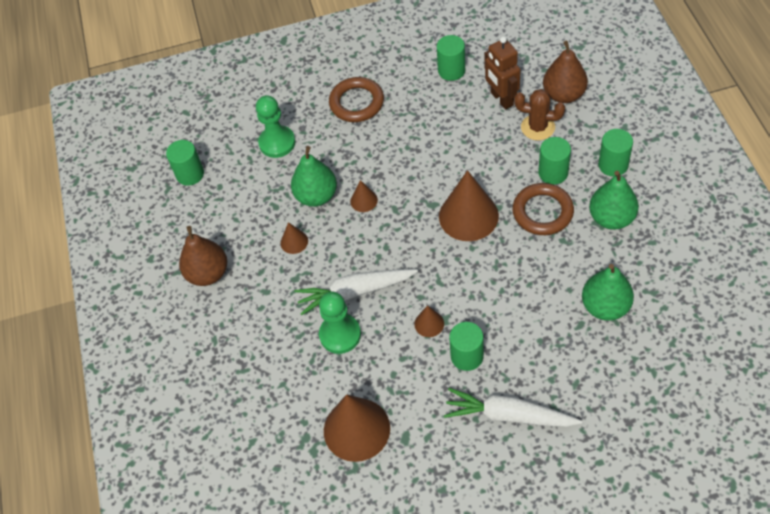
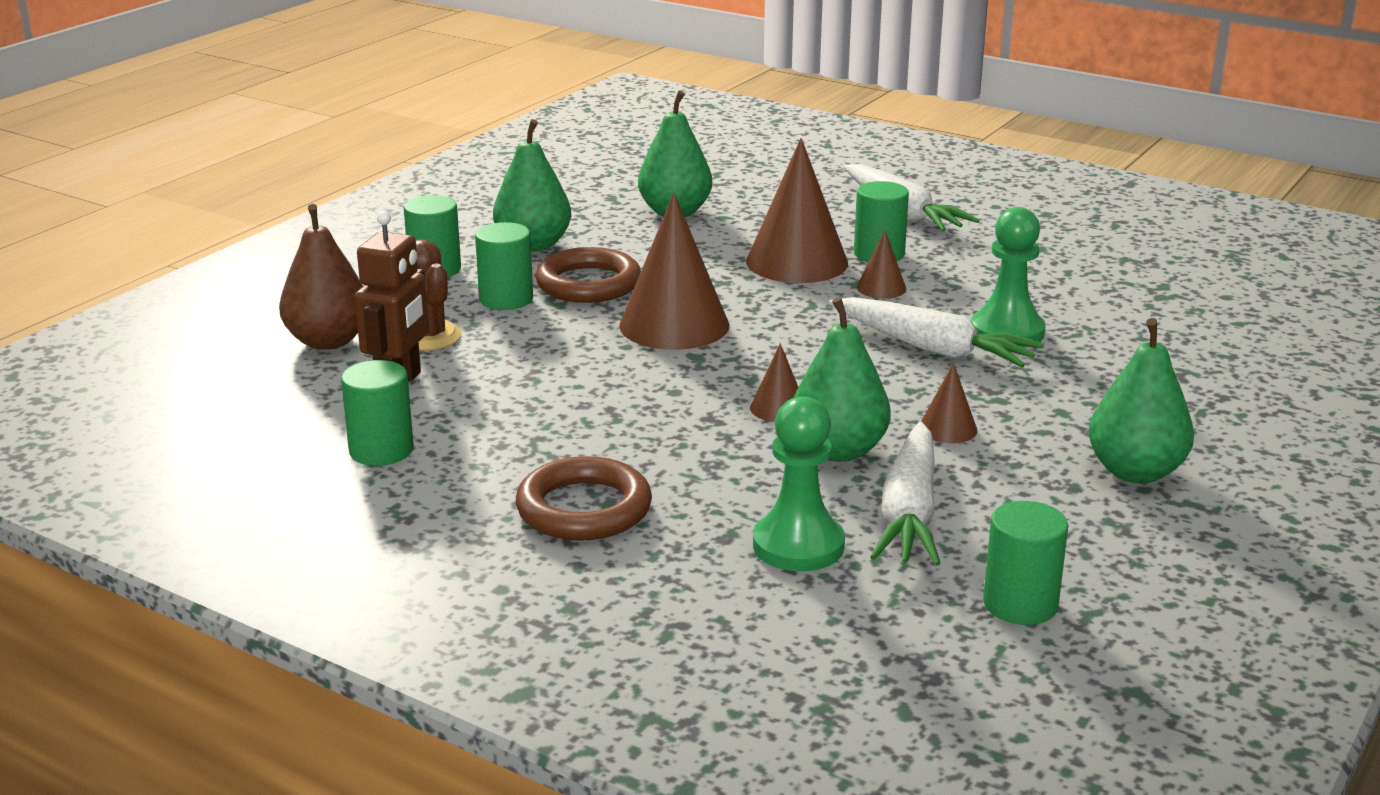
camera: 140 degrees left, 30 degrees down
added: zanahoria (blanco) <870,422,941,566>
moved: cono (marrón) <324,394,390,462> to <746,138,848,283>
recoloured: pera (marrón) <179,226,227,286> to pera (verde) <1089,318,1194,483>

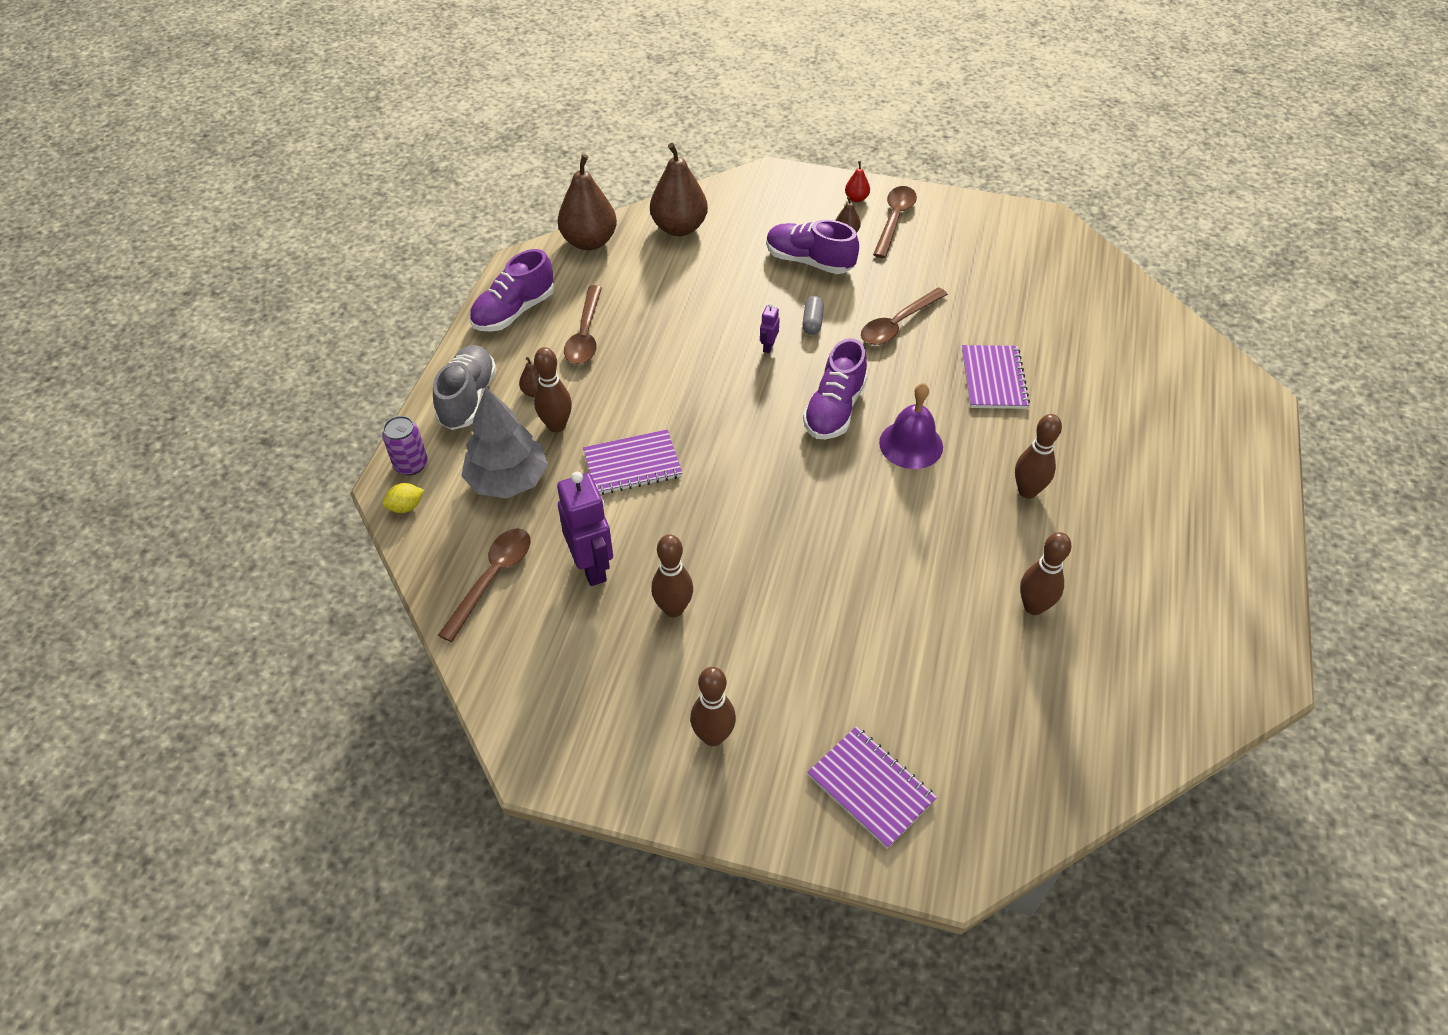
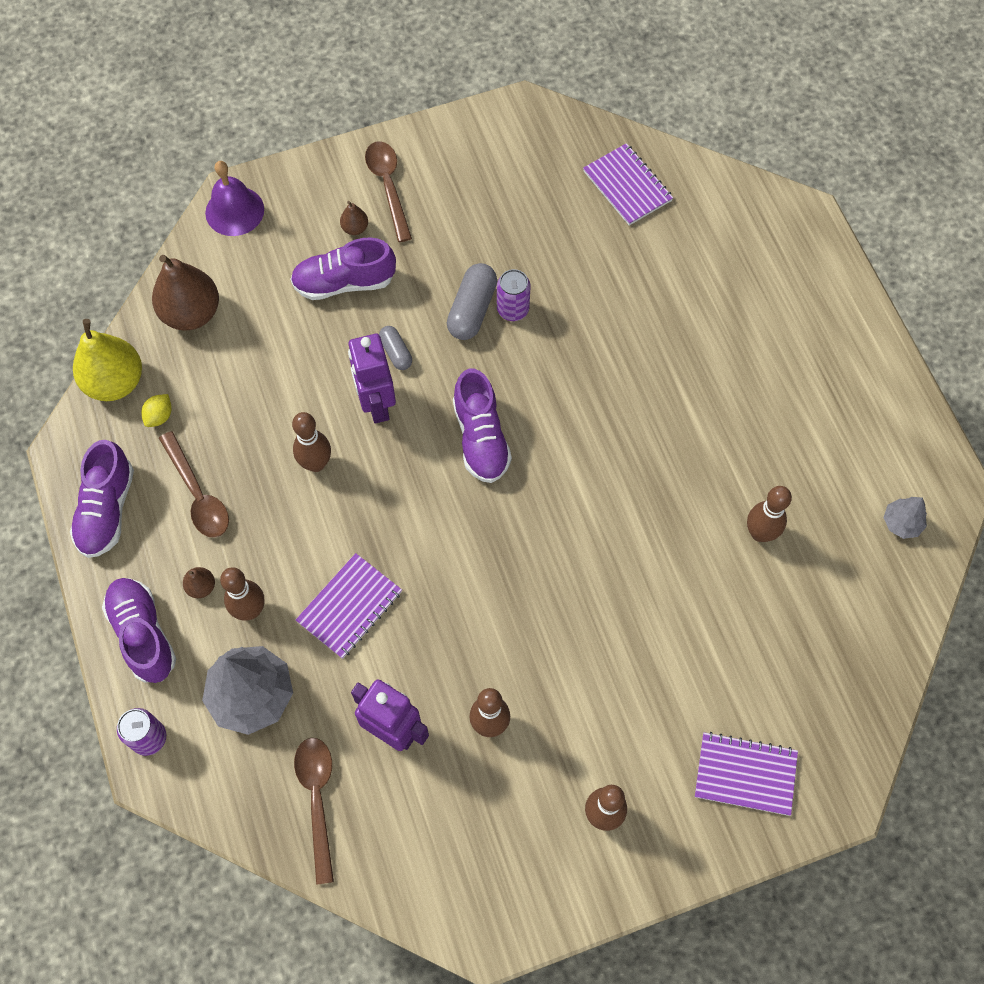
camera: 35 degrees left, 15 degrees up
removed: pera (rojo) <845,161,870,202>
added: lata (morado) <497,269,530,321>; árbol (gris) <883,497,927,539>
moved: limón (amarillo) <383,483,424,513> to <141,394,172,427>; campana (morado) <879,383,943,469> to <205,161,264,236>; bolo (marrón) <1015,414,1062,499> to <292,412,331,472>; cuaderno (morado) <962,345,1030,409> to <583,143,673,226>
replaced: cuchara (marrón) <861,287,948,345> to cápsula (gris) <447,263,497,340>
recoloured: pera (marrón) <558,154,617,250> to pera (amarillo) <73,319,142,401>; zapato (gris) <433,345,497,430> to zapato (morado) <102,578,176,683>
resized: robot (morado) <760,303,780,353> = <348,334,396,423> x2.19

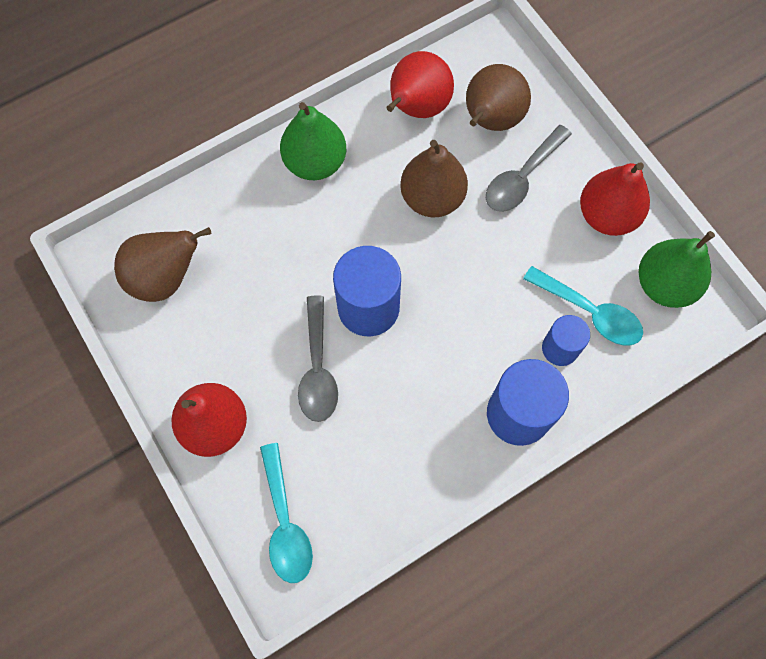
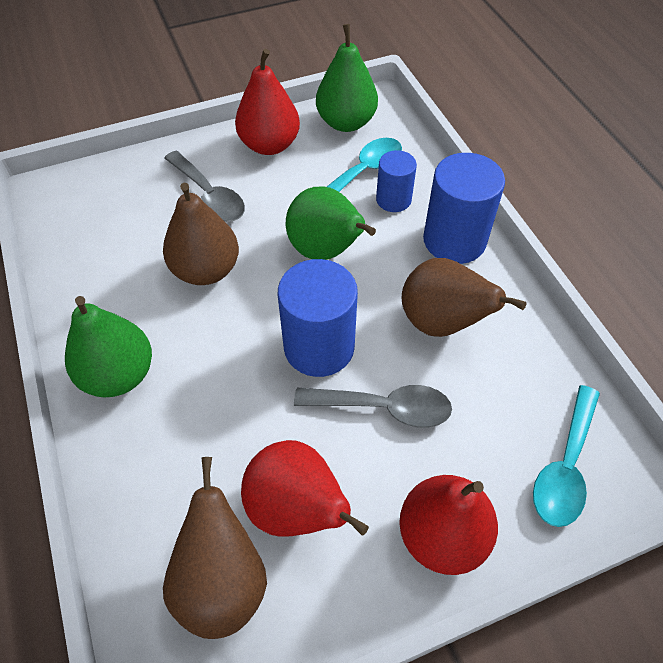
camera: 80 degrees left, 15 degrees down
added: pera (verde) <286,187,376,260>
moved: pera (rojo) <387,51,454,118> to <241,440,369,537>; pera (marrón) <466,64,531,131> to <402,258,527,337>
turned: cuchara (turquesa) <260,443,313,583> = <533,385,600,527> 120 degrees clockwise

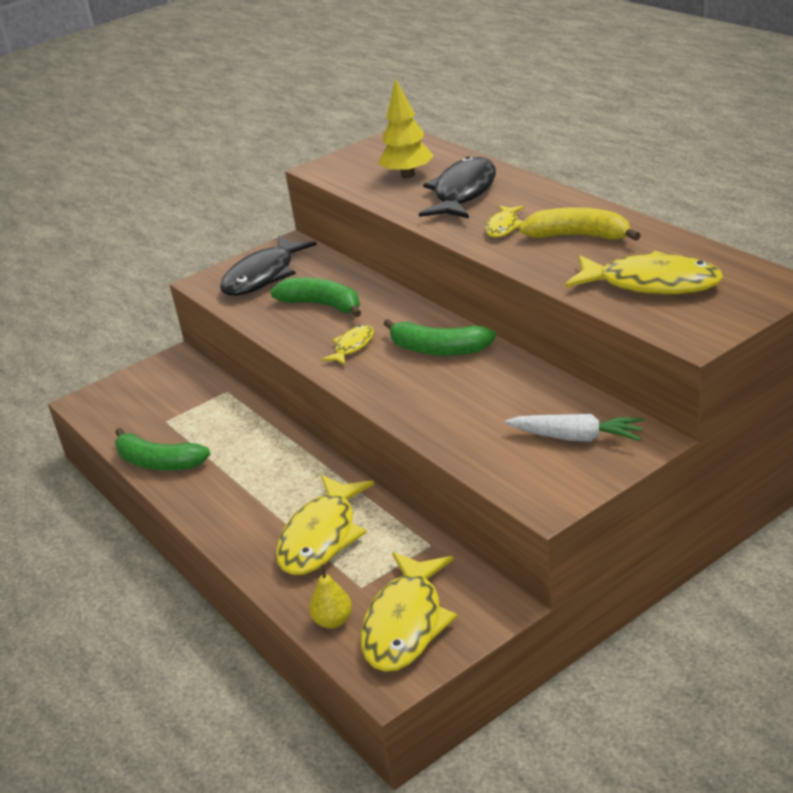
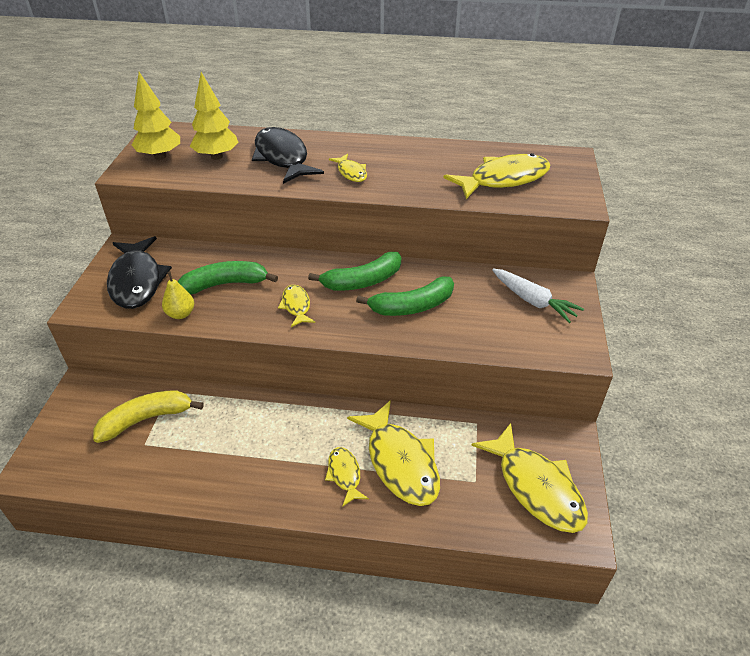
camera: 50 degrees left, 10 degrees up
added: árbol (amarillo) <132,72,180,160>; pez (amarillo) <325,447,369,507>
moved: plátano (amarillo) <519,207,641,241> to <93,390,204,443>; pera (amarillo) <309,564,352,629> to <162,271,194,319>; plátano (verde) <115,428,210,470> to <356,276,454,316>
turned: zanahoria (blanco) <505,414,644,442> = <492,269,584,323> 75 degrees clockwise

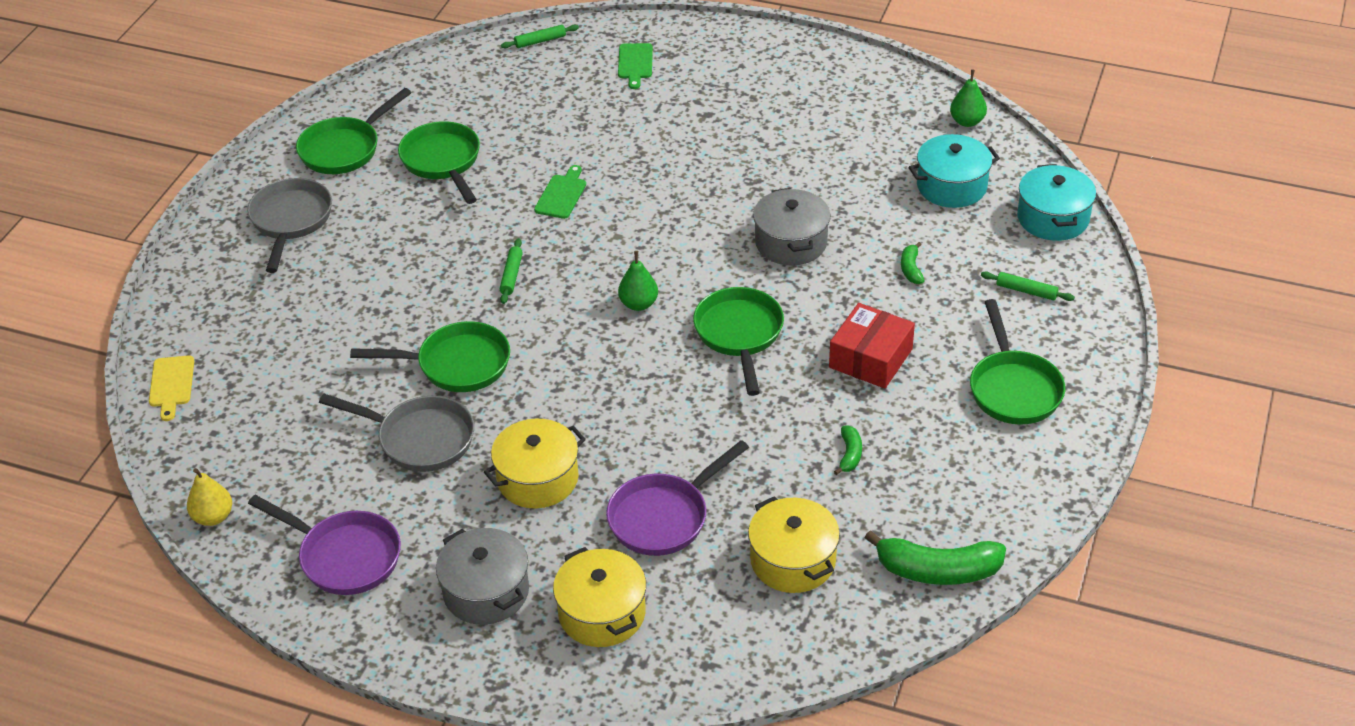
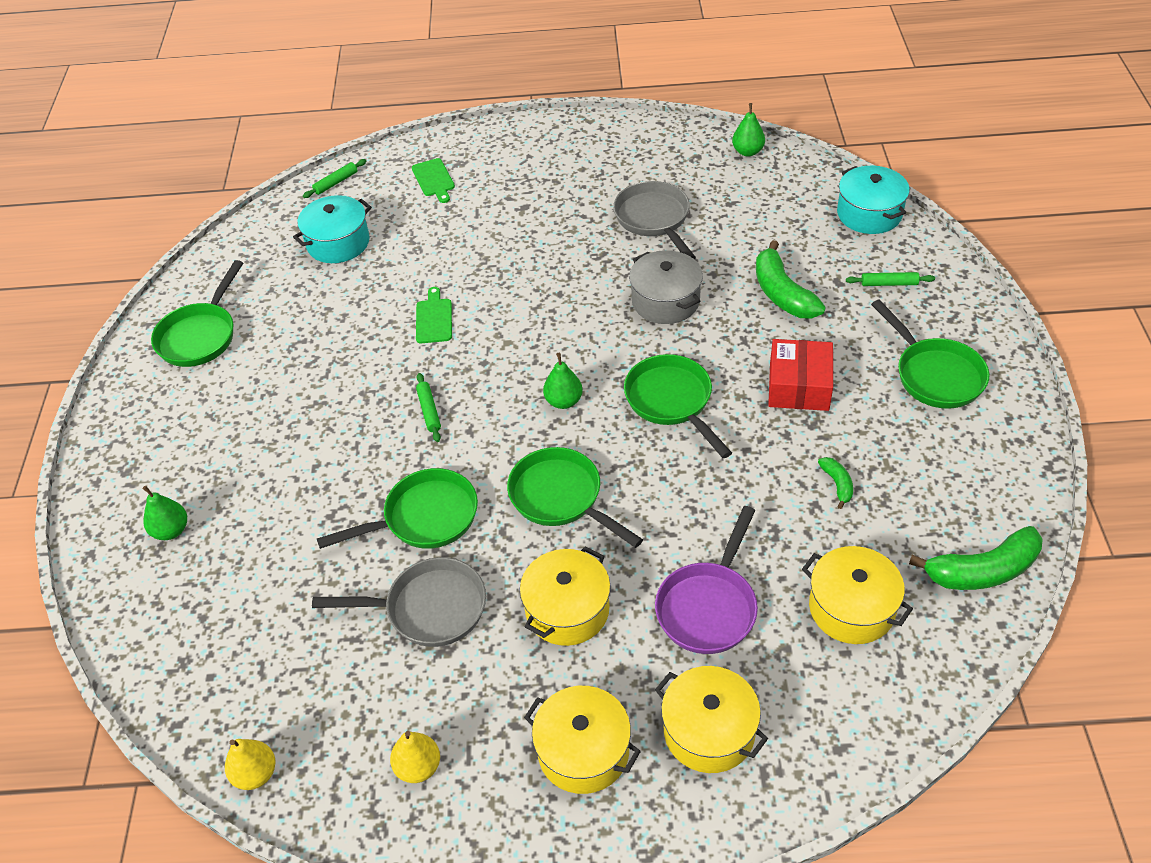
camera: 20 degrees left, 5 degrees up
removed: tabla de cortar (amarillo) <149,356,194,421>
added: pera (verde) <142,486,187,540>
moved: olla (turquesa) <908,134,1000,208> to <293,195,372,263>; sartén (verde) <398,121,480,204> to <507,447,643,548>; sartén (gris) <247,178,332,273> to <613,181,696,259>
replaced: sartén (morado) <248,495,401,595> to pera (amarillo) <390,731,440,783>
recoloured: olla (gris) <436,528,529,625> to olla (amarillo) <524,686,641,794>
resized: plátano (verde) <901,242,925,284> = <756,240,826,319> x2.03

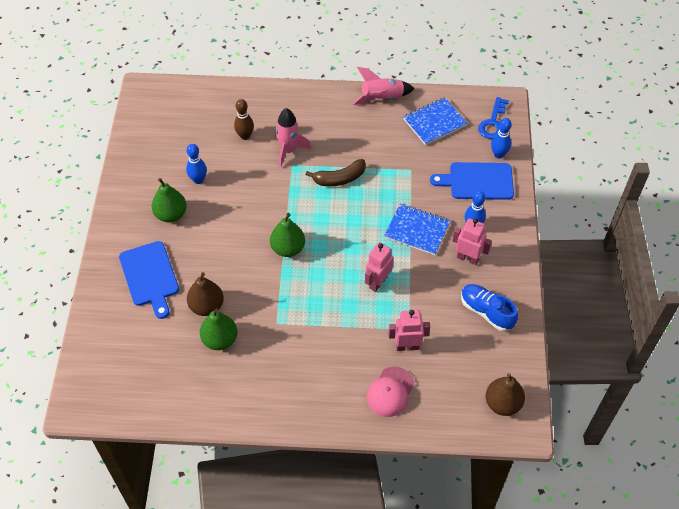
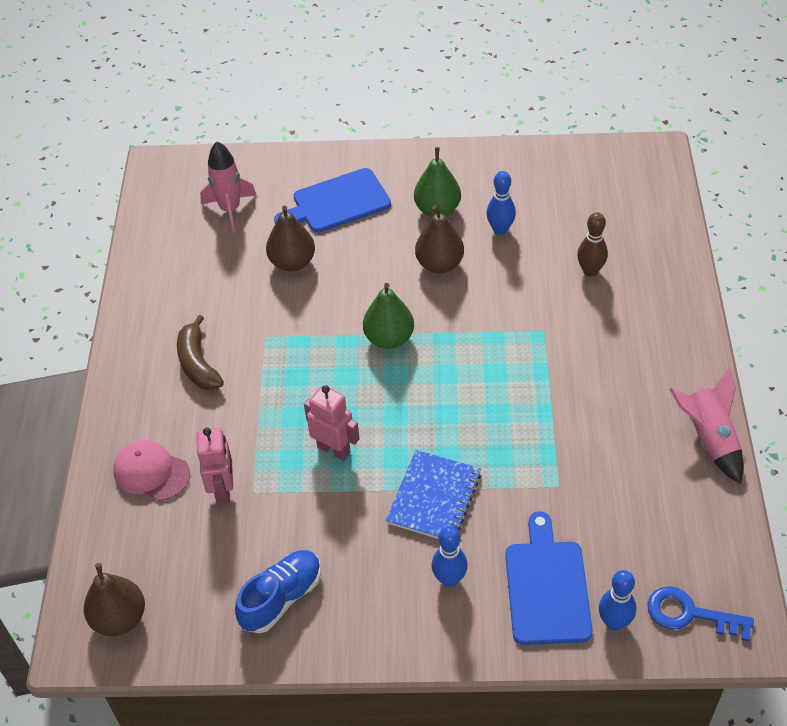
camera: 90 degrees right, 5 degrees down
removed: pera (verde) <200,309,237,350>; cuaderno (azul) <404,97,467,145>; robot (rosa) <452,218,492,265>
added: pera (marrón) <415,205,464,274>
moved: plátano (marrón) <305,159,366,186> to <177,315,224,390>; cohete (rosa) <275,108,311,168> to <200,141,256,233>

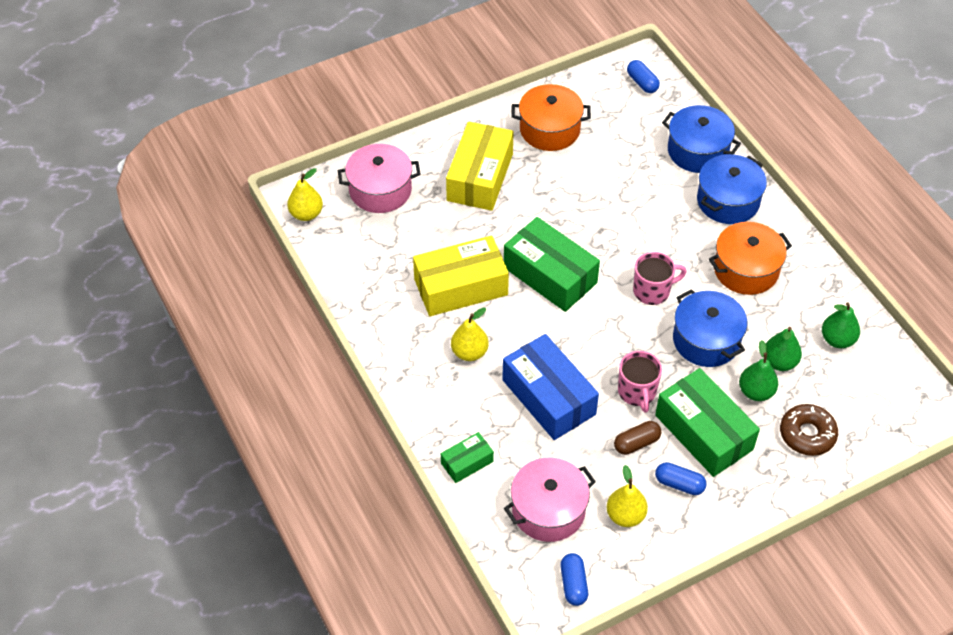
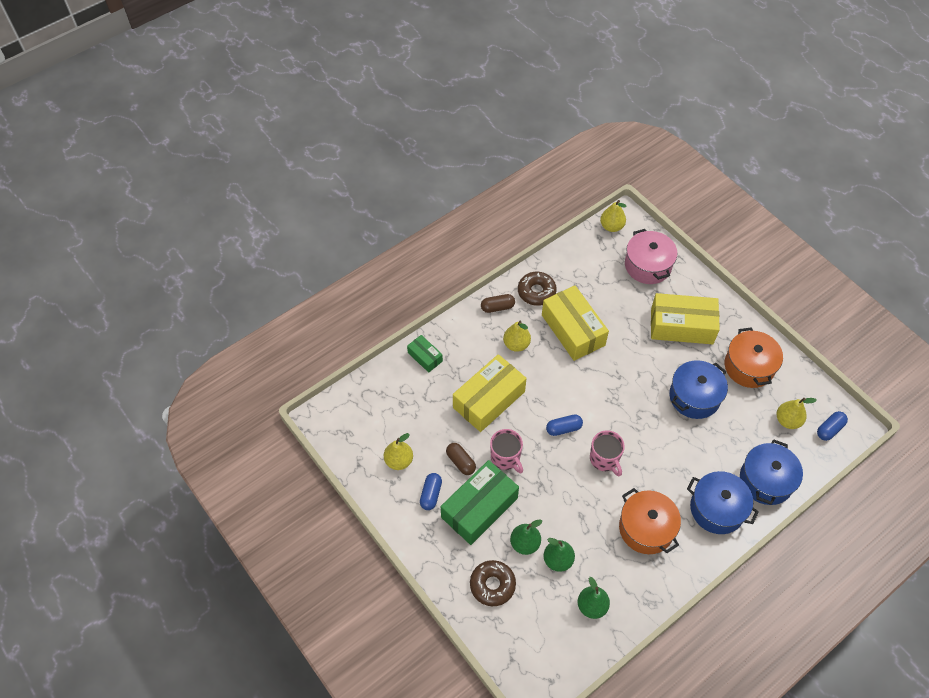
camera: 80 degrees right, 5 degrees up
removed: caja (verde) <504,217,600,312>; olla (rosa) <504,458,596,542>
added: cápsula (marrón) <481,294,515,313>; rosquilla (marrón) <518,272,557,306>; pera (amarillo) <777,398,817,429>
moved: cápsula (azul) <560,553,588,606> to <546,414,583,436>; olla (azul) <673,289,747,367> to <669,360,728,419>
recoloured: caja (azul) <502,334,599,440> to caja (amarillo) <453,354,527,432>
turned: taza (rosa) <618,351,662,413> = <490,429,523,473> 105 degrees counterclockwise

